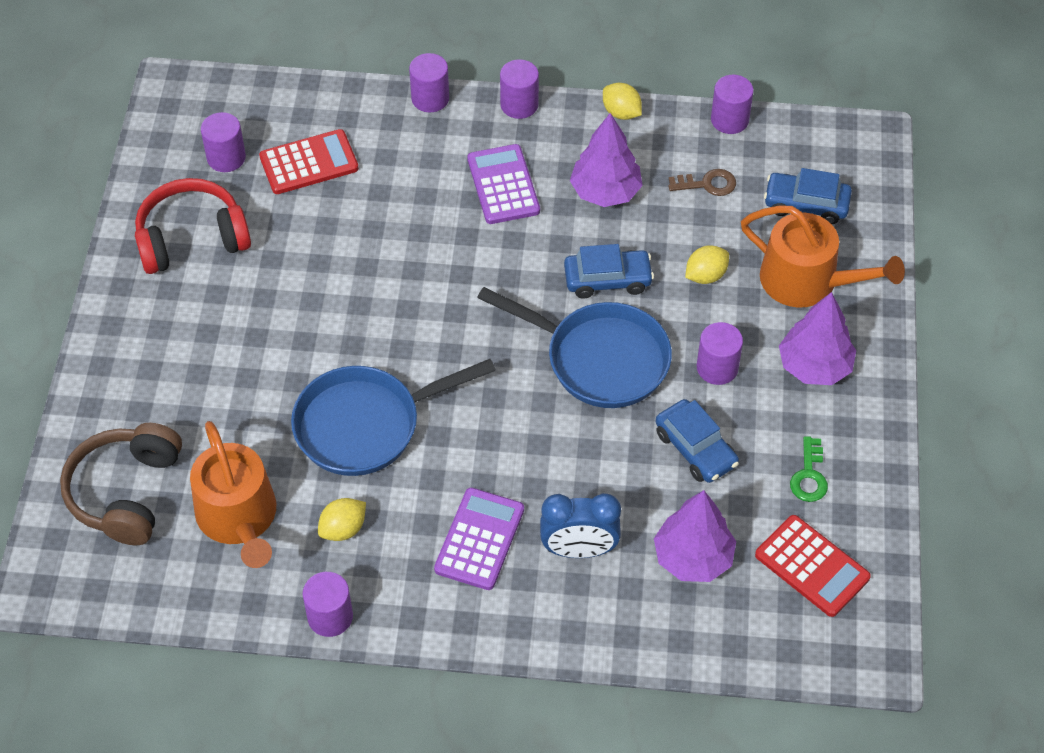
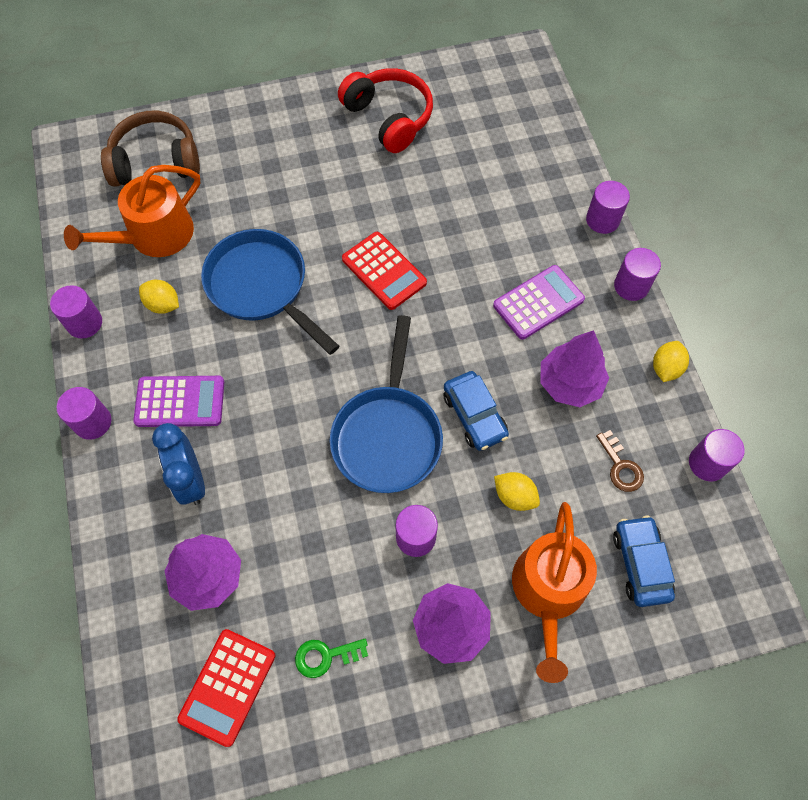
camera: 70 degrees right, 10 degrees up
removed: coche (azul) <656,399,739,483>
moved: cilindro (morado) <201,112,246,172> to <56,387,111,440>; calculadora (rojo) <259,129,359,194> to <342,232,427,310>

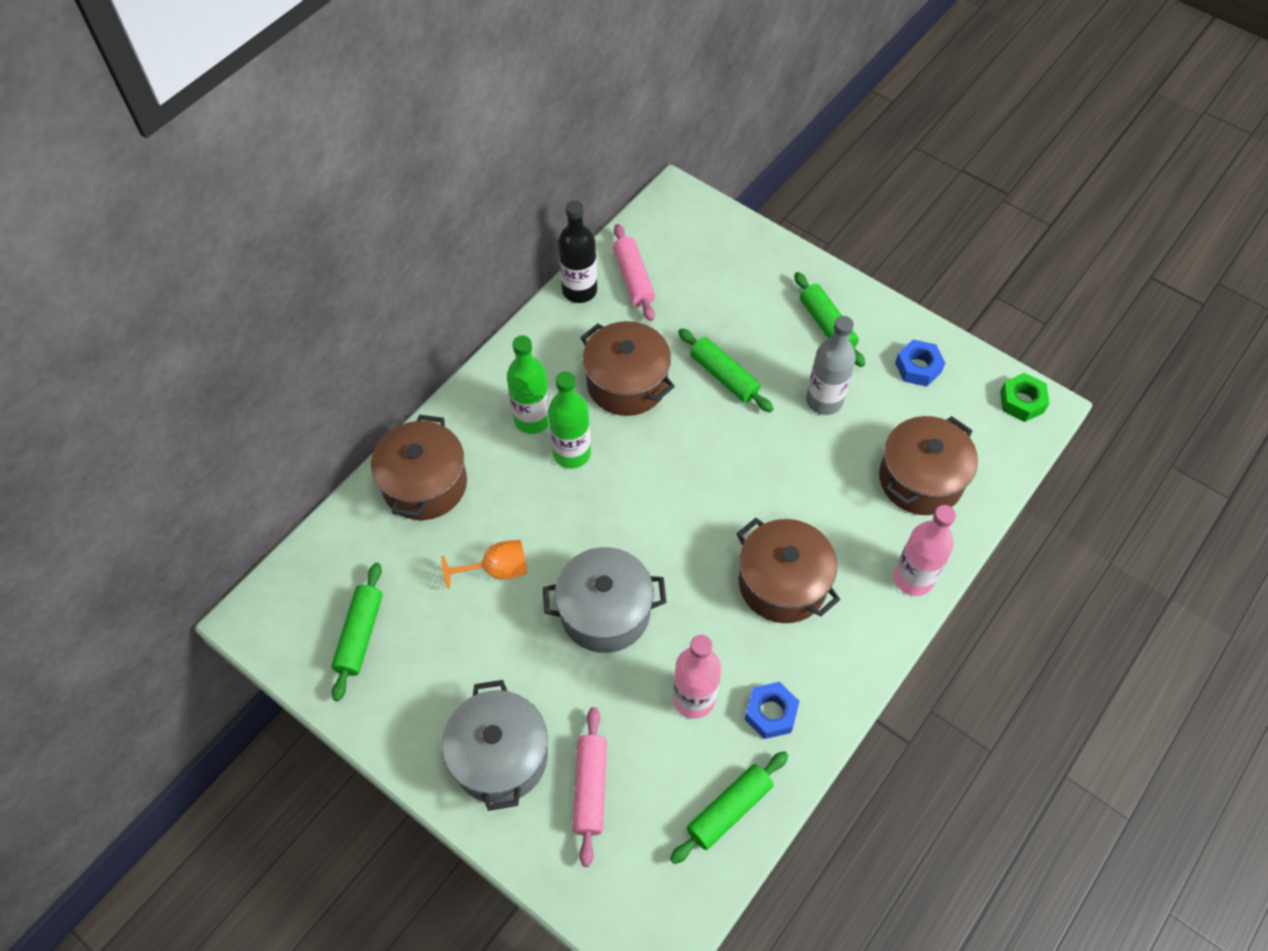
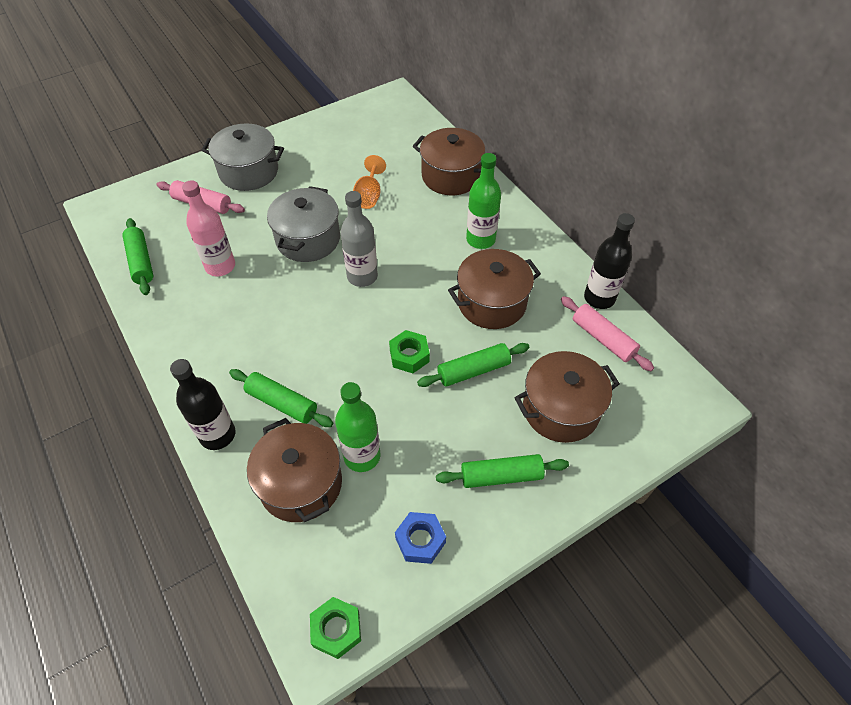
camera: 110 degrees right, 5 degrees down
removed: tuerca (azul) <745,682,799,739>
added: tuerca (verde) <389,330,430,373>
moved: rodillo (verde) <331,563,383,701> to <229,369,333,427>; botella (verde) <548,371,591,468> to <335,382,380,472>; botella (gris) <806,316,856,415> to <340,191,378,287>; olla (marrón) <736,518,840,623> to <514,351,620,443>
recoloured: botella (rosa) <894,505,956,596> to botella (negro) <170,359,235,450>
turned: rodillo (rosa) <613,224,655,321> = <561,296,654,371> 45 degrees clockwise

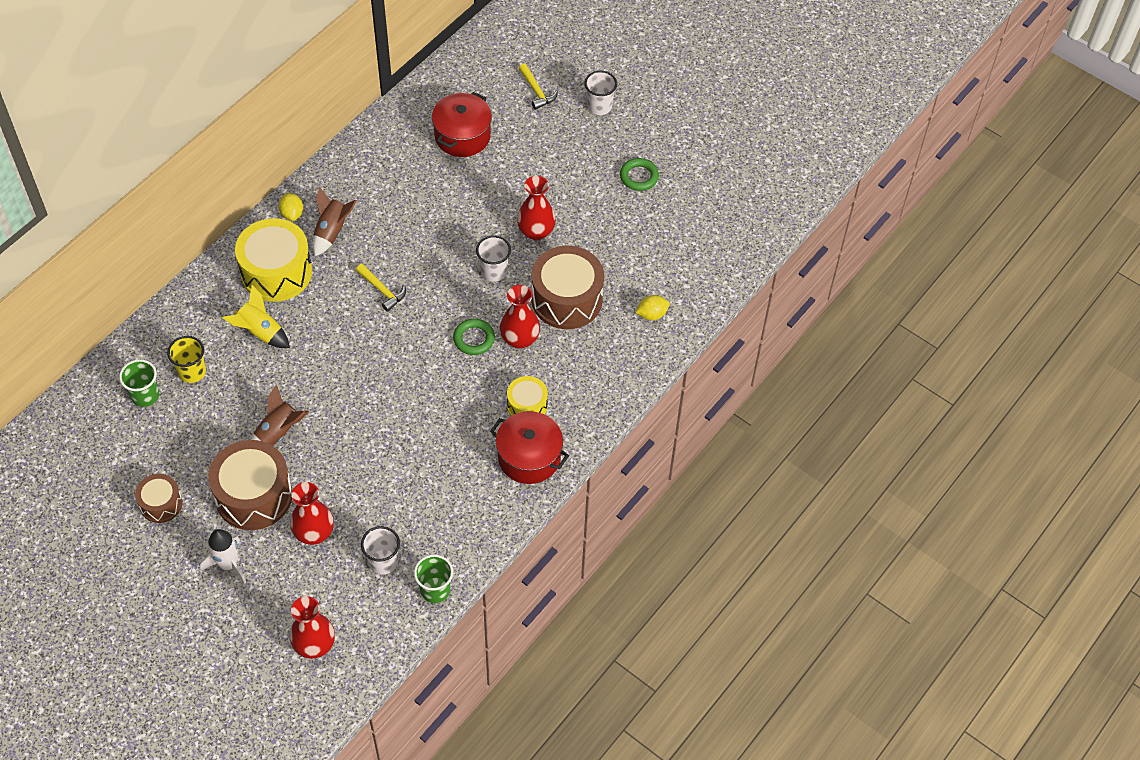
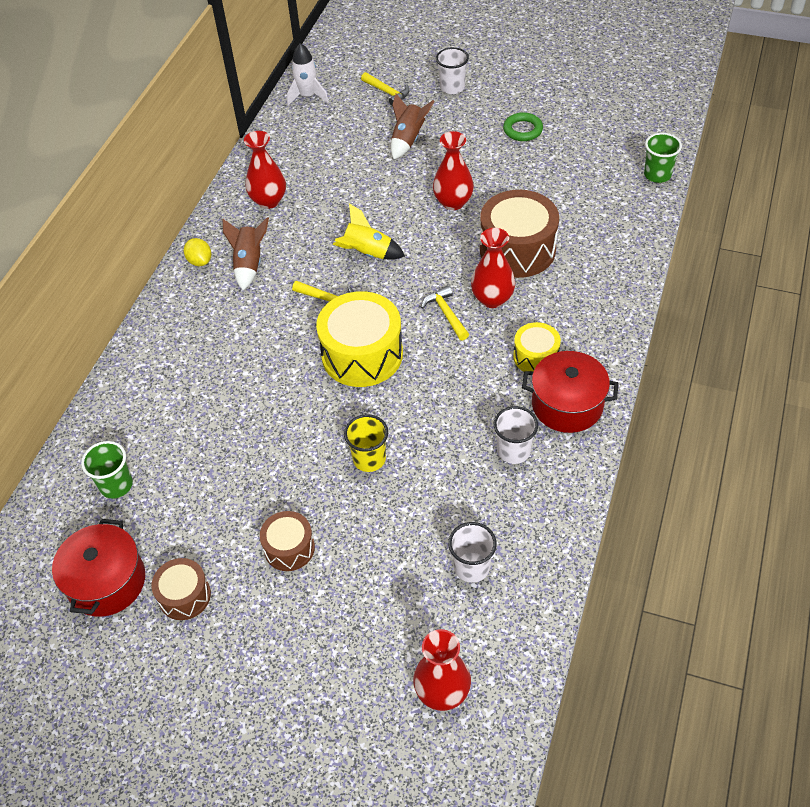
camera: 15 degrees left, 5 degrees down
removed: limón (amarillo) <635,295,670,320>
moved: olla (rojo) <432,92,492,157> to <52,519,145,617>; florero (rojo) <290,482,334,545> to <244,131,286,209>; cohete (blanco) <200,529,246,584> to <287,43,329,106>; tambor (amarillo) <235,218,312,302> to <316,291,403,387>; cohete (amarillo) <223,285,290,348> to <333,204,405,259>; vaso (amarillo) <167,336,206,383> to <344,414,388,472>; cohete (marrón) <251,384,309,446> to <391,94,434,159>; vaso (blanco) <476,235,511,282> to <494,406,538,464>; vaso (verde) <414,554,453,603> to <644,133,682,183>
replaced: anillo (verde) <453,319,495,355> to martillo (amarillo) <421,286,469,341>
resized: tambor (marrón) <208,440,292,530> = <260,511,315,571> x0.55

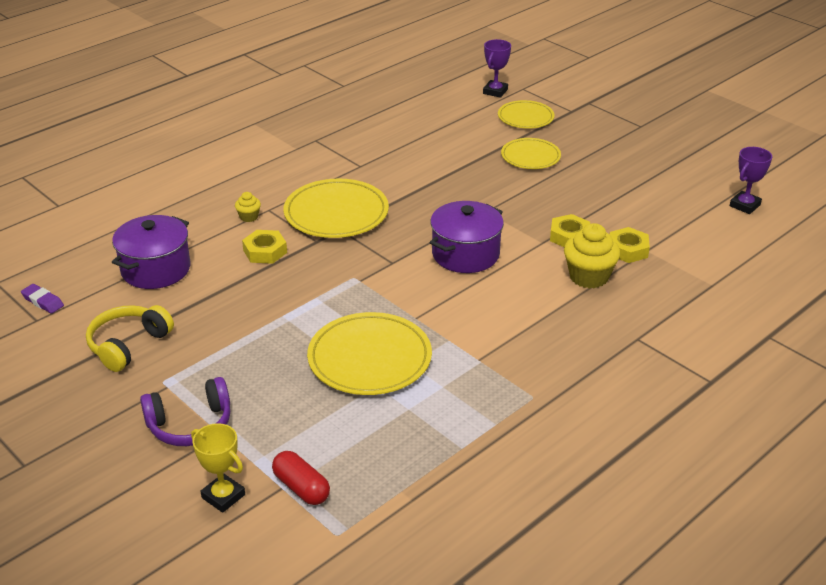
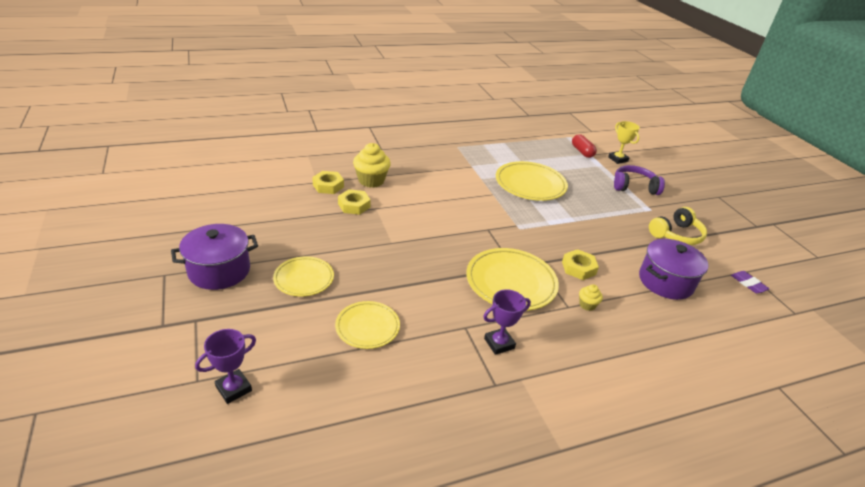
camera: 160 degrees left, 0 degrees up
moved: olla (morado) <429,201,504,273> to <171,224,258,290>; plato (amarillo) <498,100,555,129> to <335,301,400,349>; trofeo (morado) <730,147,772,214> to <483,289,531,355>

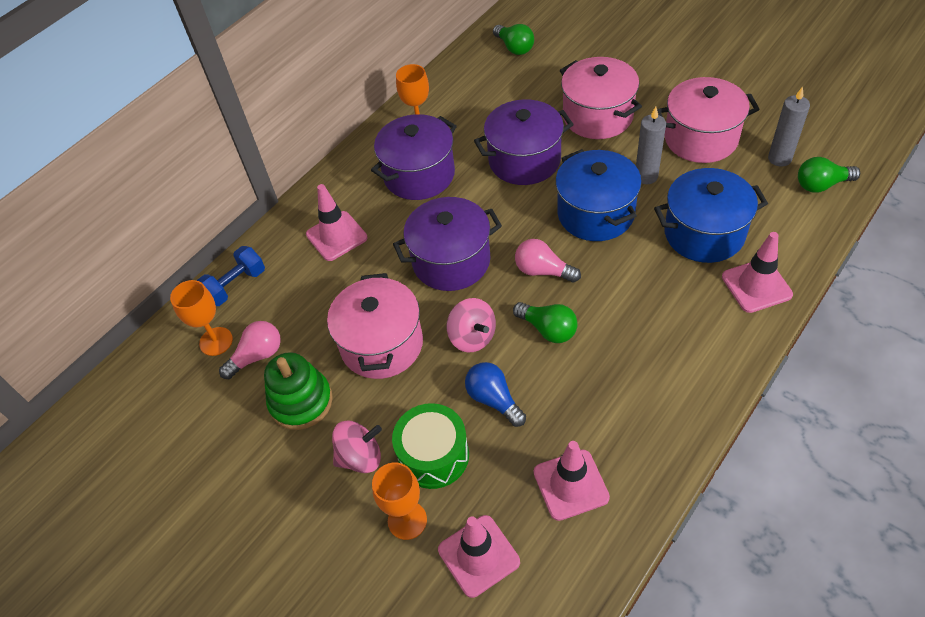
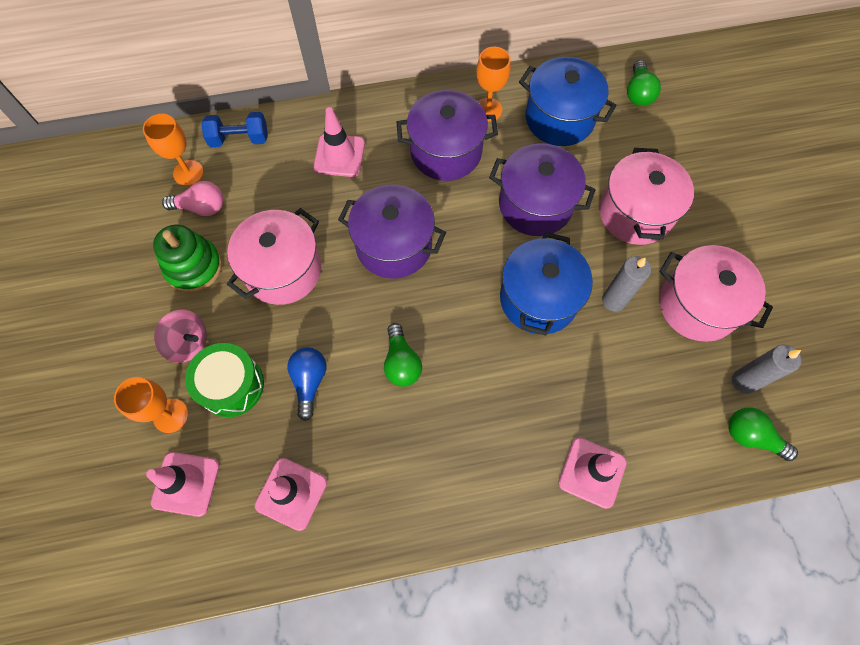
camera: 35 degrees right, 15 degrees up
removed: peonza (rosa) <447,298,496,352>; bombilla (rosa) <515,239,581,283>
moved: olla (azul) <654,168,768,263> to <519,57,617,146>

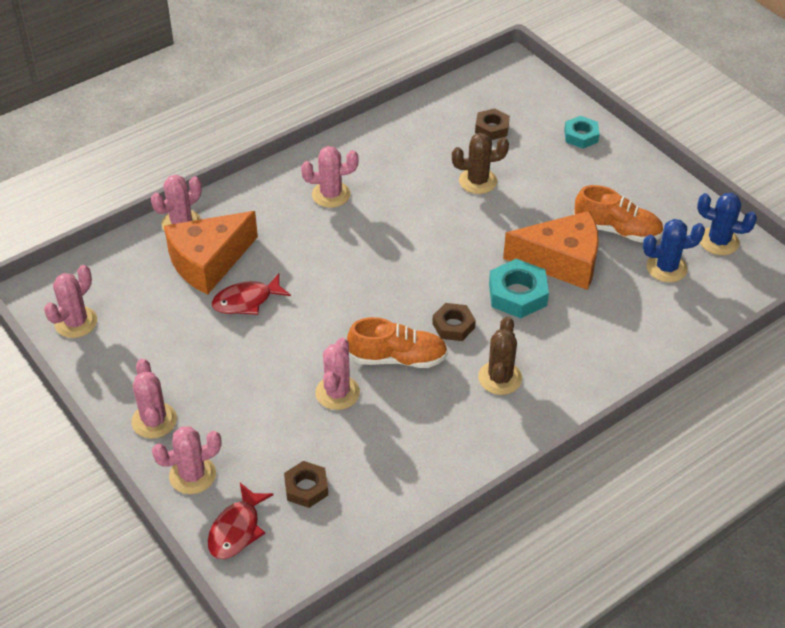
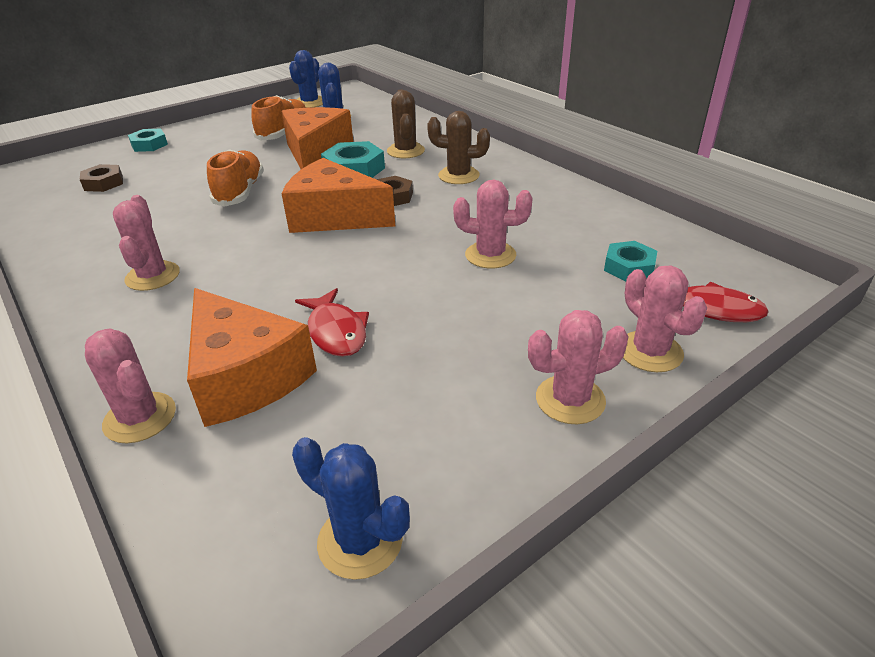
camera: 90 degrees left, 10 degrees down
added: queso (naranja) <282,158,395,233>
moved: zapato (naranja) <347,317,448,368> to <207,149,264,207>; cactus (marrón) <452,133,509,194> to <387,89,425,158>
recoloured: cactus (rosa) <44,265,97,338> to cactus (azul) <292,437,410,580>; tuerca (marrón) <284,461,328,508> to tuerca (turquesa) <604,241,657,281>

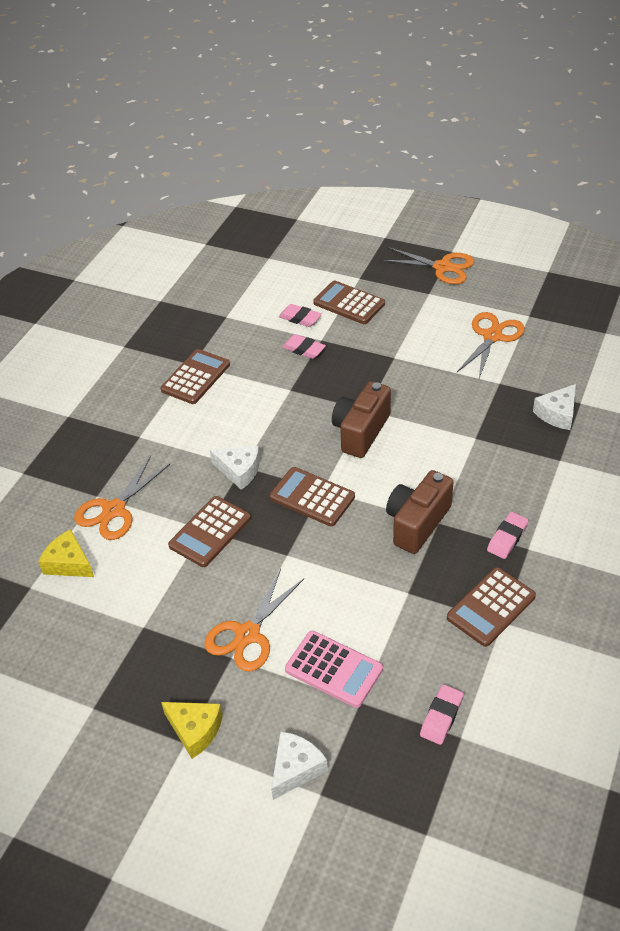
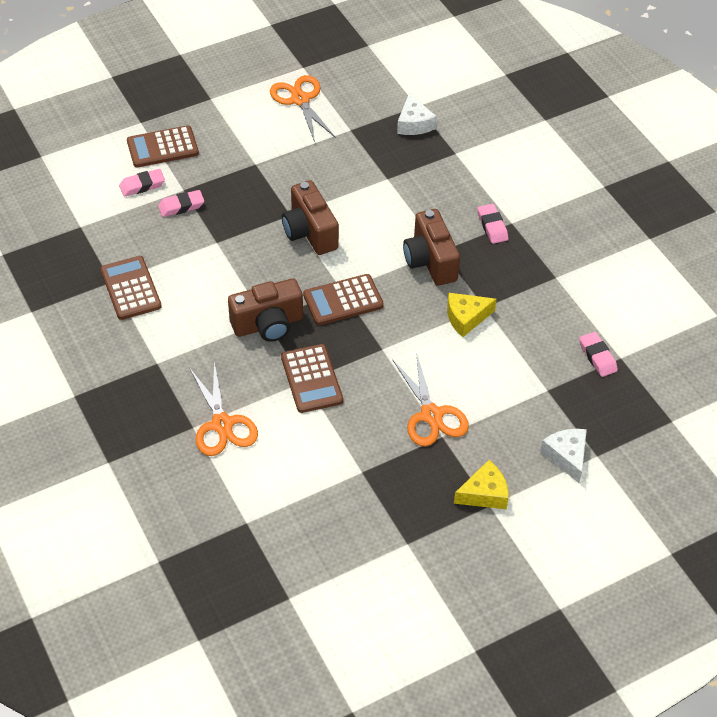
camera: 55 degrees left, 5 degrees up
removed: calculadora (rosa) <285,631,383,708>; tijeras (naranja) <381,247,474,284>; calculadora (marrón) <447,567,536,647>
moved: queso (amarillo) <38,529,94,577> to <447,293,497,337>
replaced: queso (blanco) <210,446,260,490> to cámara (marrón) <228,278,303,342>

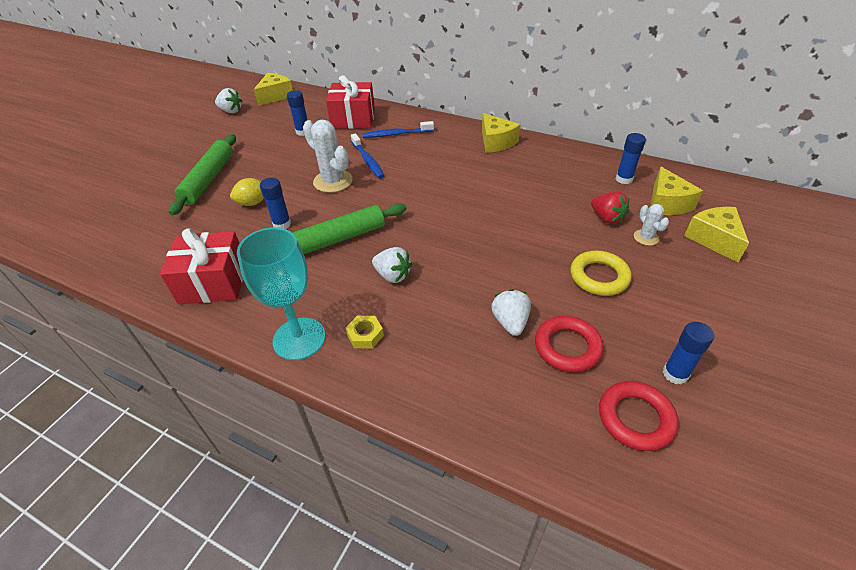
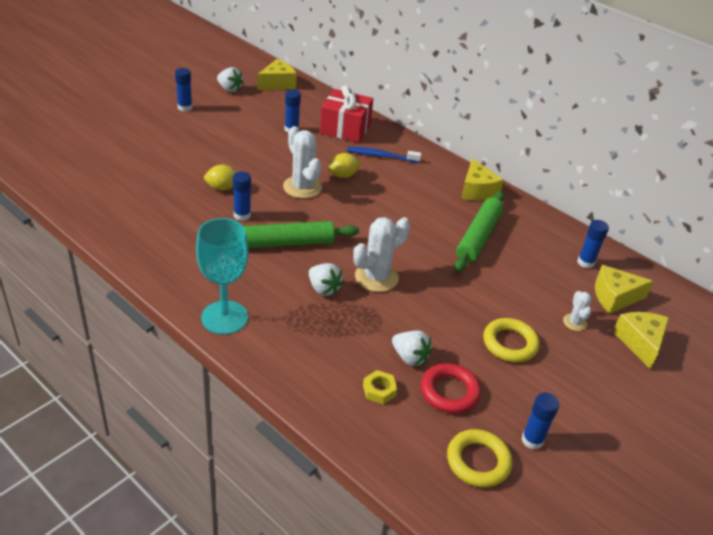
camera: 10 degrees right, 5 degrees down
removed: regalo (rojo) <160,228,243,304>; fresa (rojo) <591,191,629,224>
added: barra de pegamento (azul) <175,68,192,112>; cactus (blanco) <353,217,410,292>
moved: tuerca (amarillo) <346,316,384,349> to <363,370,398,405>; rodillo (verde) <169,134,236,215> to <454,191,504,272>
replaced: cepillo de dientes (azul) <351,133,384,179> to limón (amarillo) <327,153,360,178>
recoloured: anillo (rojo) <599,381,679,451> to anillo (amarillo) <447,429,512,488>
turned: fresa (blanco) <491,289,531,336> = <392,330,432,366> 120 degrees clockwise; queso (amarillo) <651,166,703,215> = <595,265,654,314> 75 degrees clockwise

